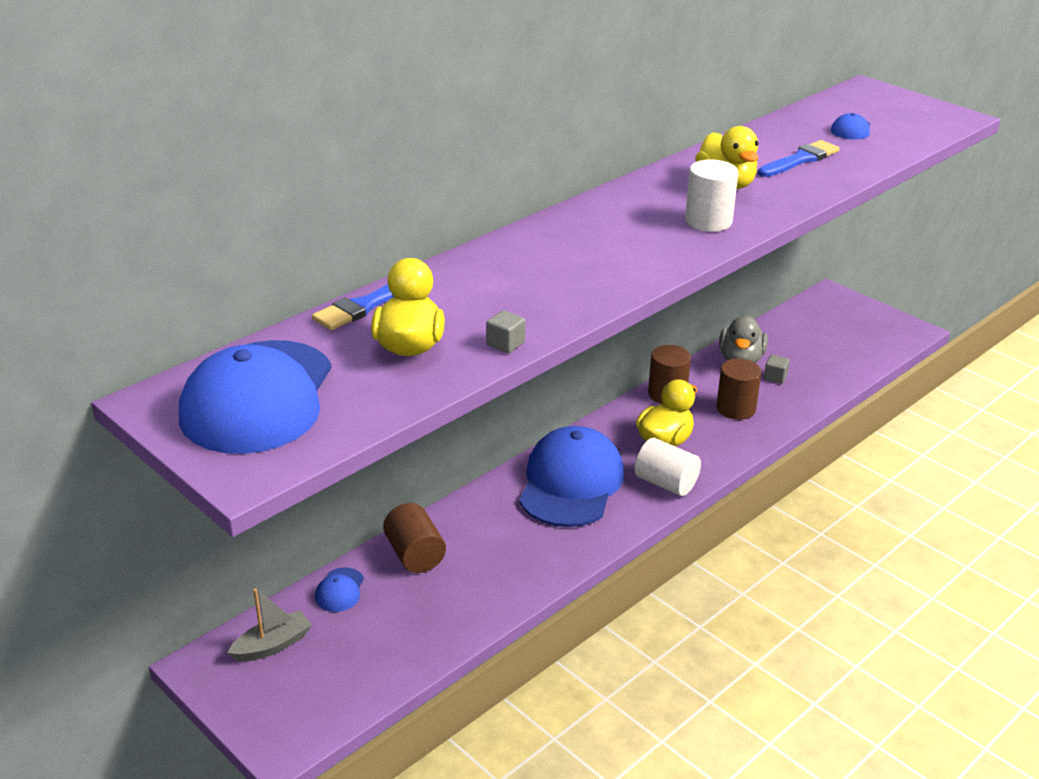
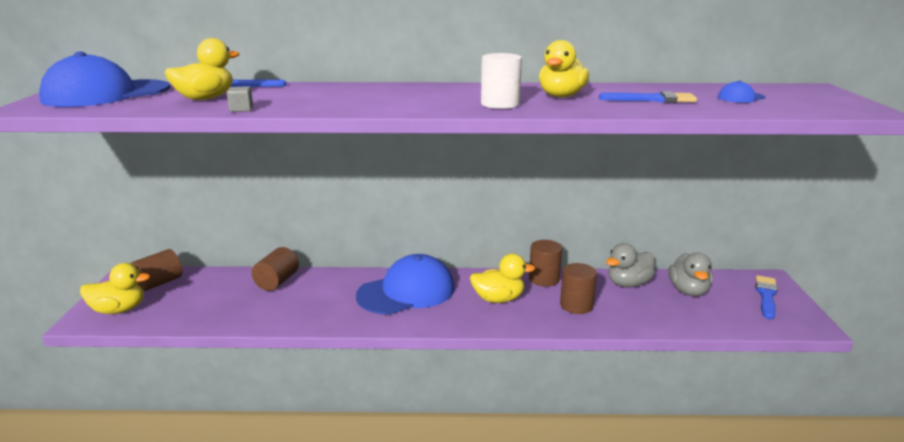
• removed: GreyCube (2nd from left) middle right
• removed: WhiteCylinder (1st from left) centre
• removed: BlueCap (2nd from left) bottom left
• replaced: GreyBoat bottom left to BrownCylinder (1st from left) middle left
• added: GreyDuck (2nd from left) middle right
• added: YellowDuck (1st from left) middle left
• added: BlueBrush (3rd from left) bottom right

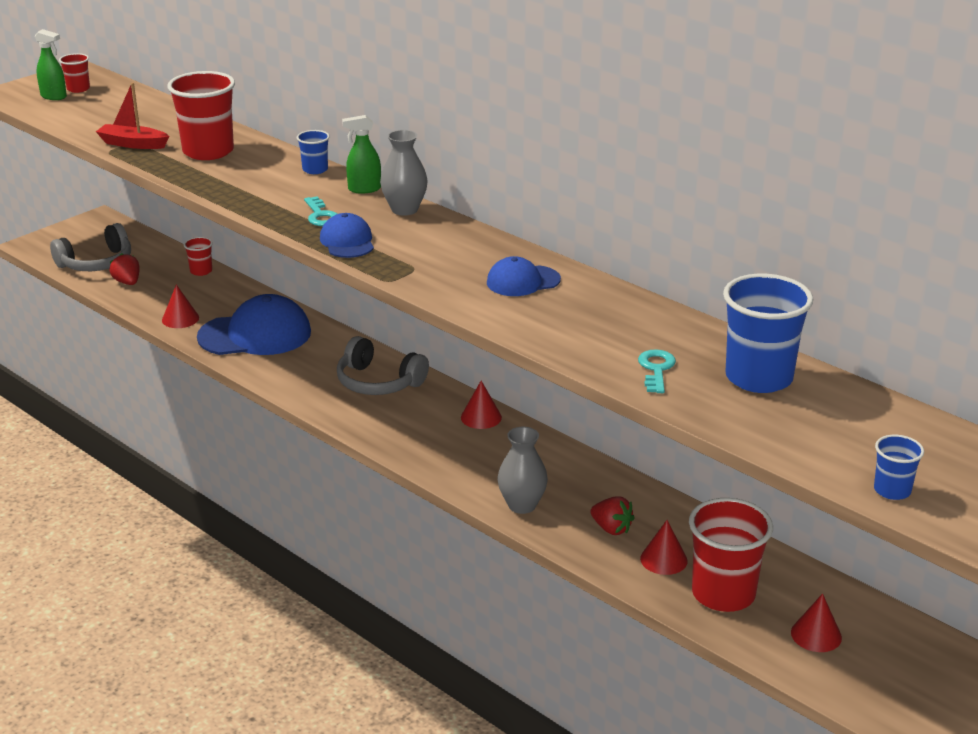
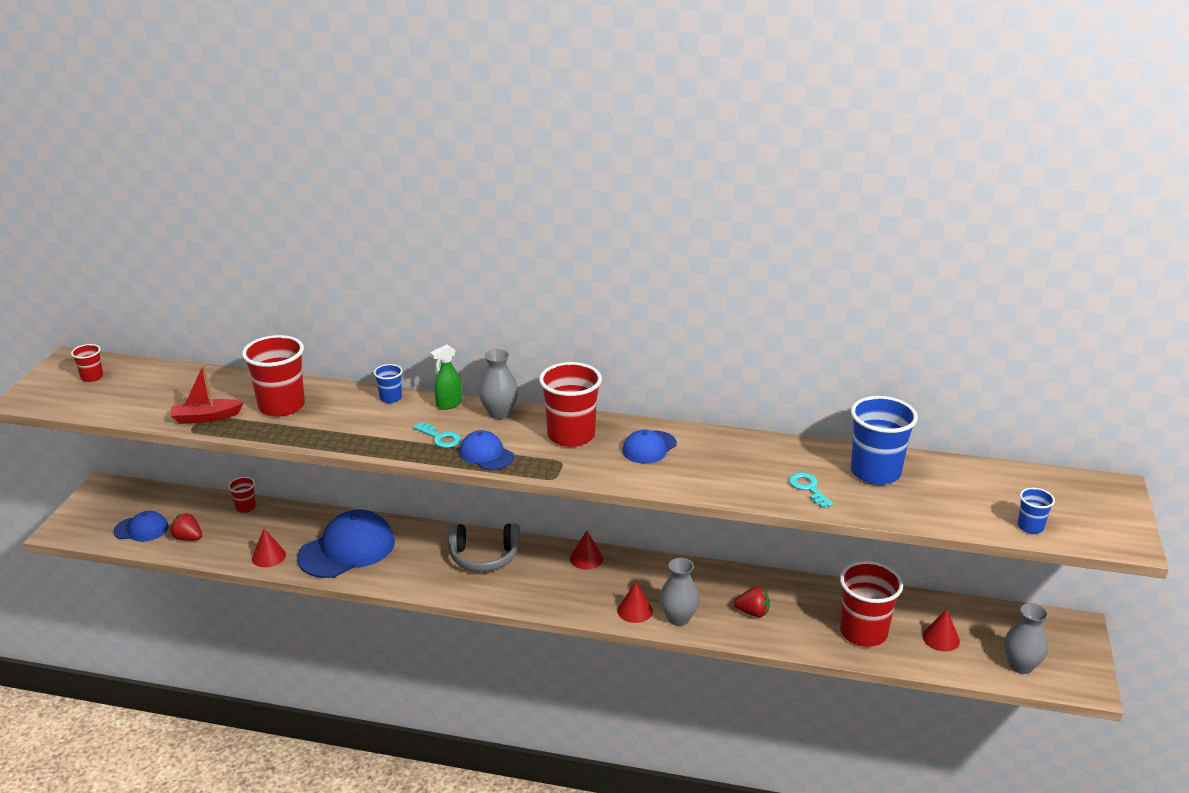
• removed: GreenSprayBottle (1st from left) top left
• replaced: GreyHeadphones (1st from left) middle left to BlueCap (1st from left) middle left
• moved: RedCone (3rd from left) bottom right to bottom centre
• added: RedCup (4th from left) centre
• added: GreyVase (3rd from left) bottom right

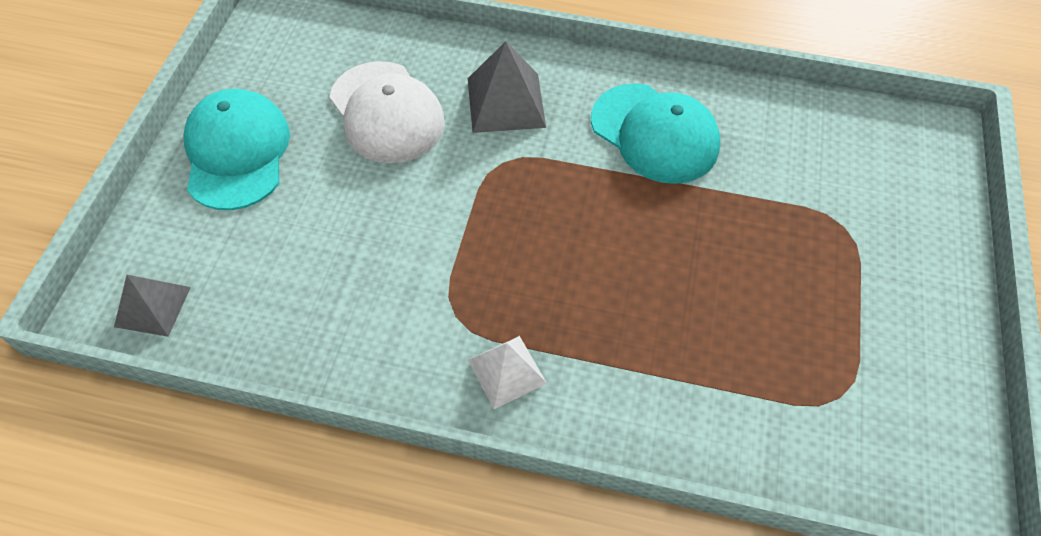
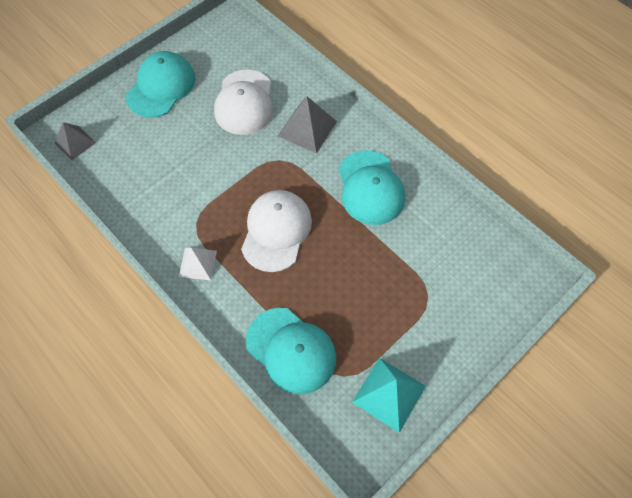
• added: WhiteCap (2nd from left) centre
• added: TurquoiseCap (2nd from left) bottom centre
• added: TurquoisePyramid bottom centre

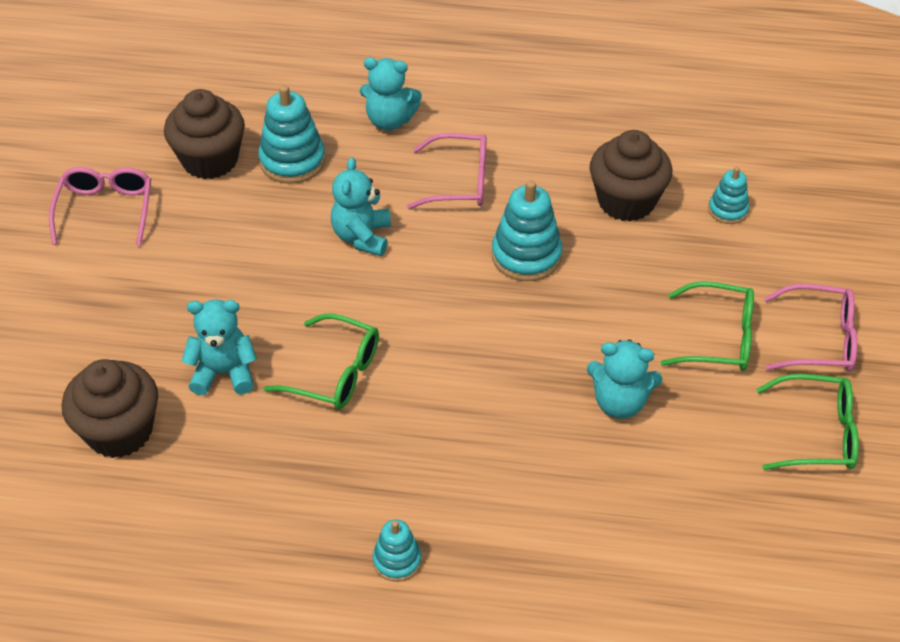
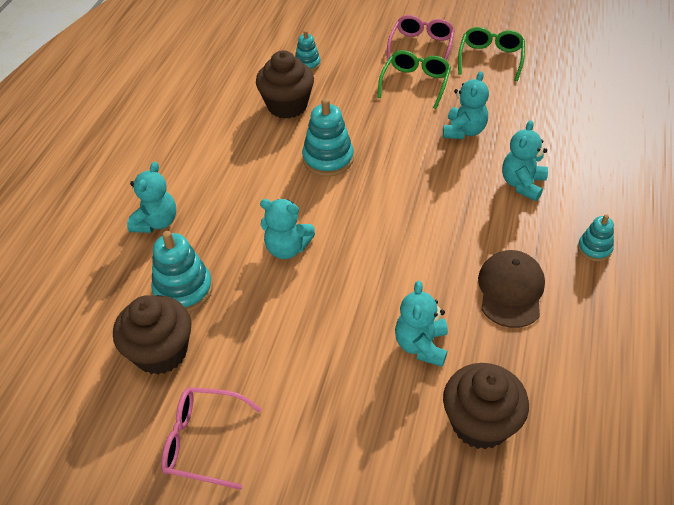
• removed: PinkGlasses (2nd from left) top centre
• removed: GreenGlasses (1st from left) centre
• added: TurquoiseTeddyBear (5th from left) top right
• added: BrownCap middle right

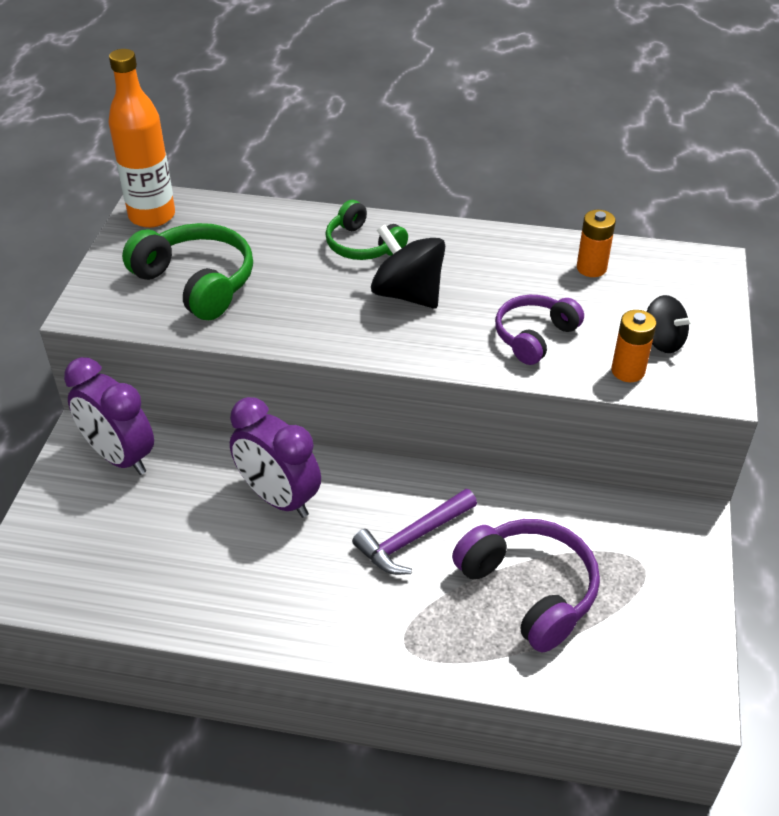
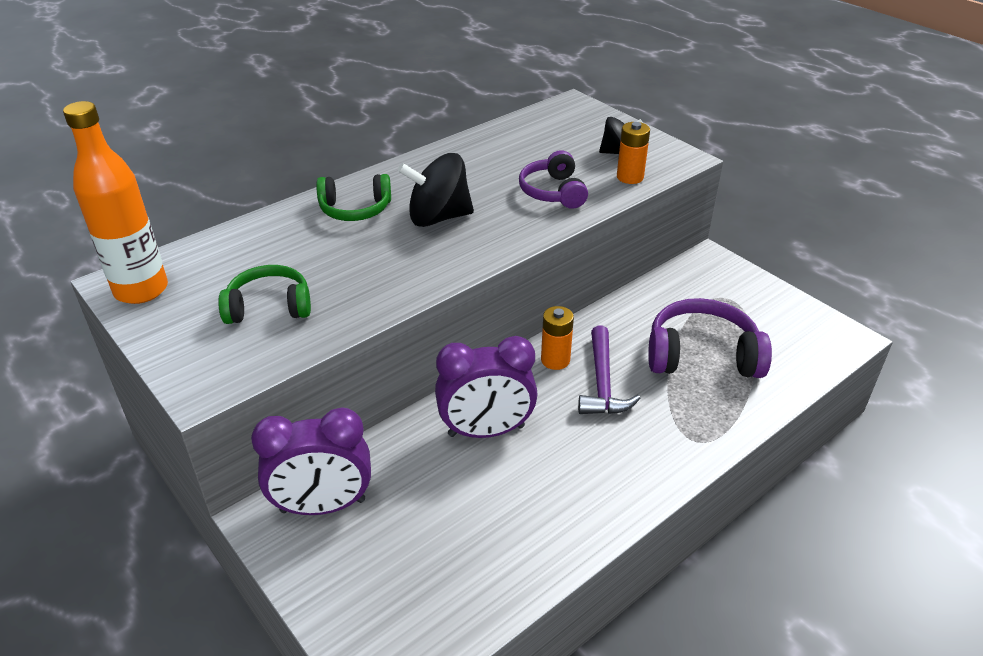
• moved: OrangeBattery (1st from left) top right to centre
• resized: GreenHeadphones (1st from left) top left = middle left x0.66

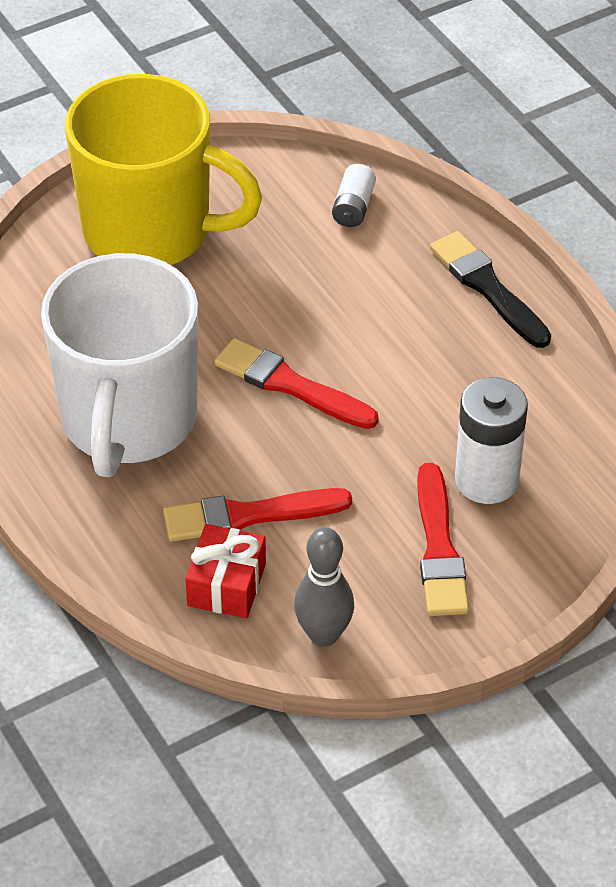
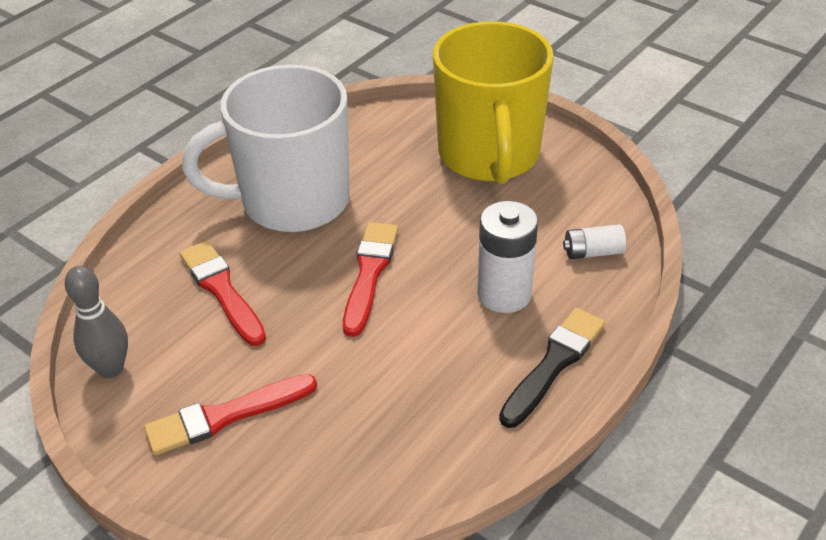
• moved: WhiteBattery (2nd from left in the first image) middle right to WhiteBattery (1st from left) centre
• removed: RedGift centre

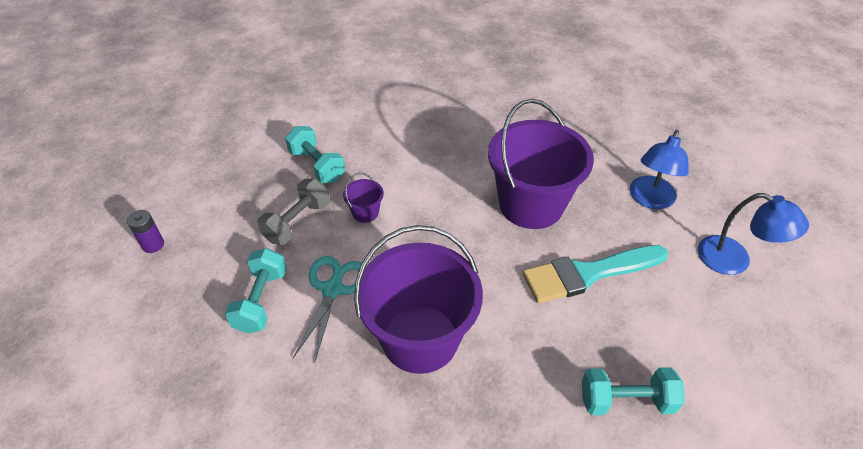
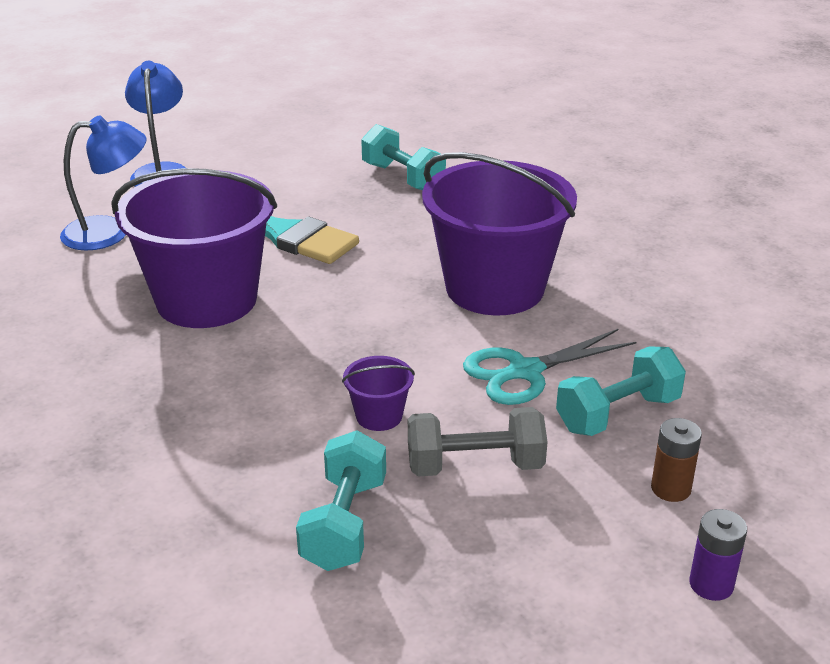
• added: BrownBattery bottom right

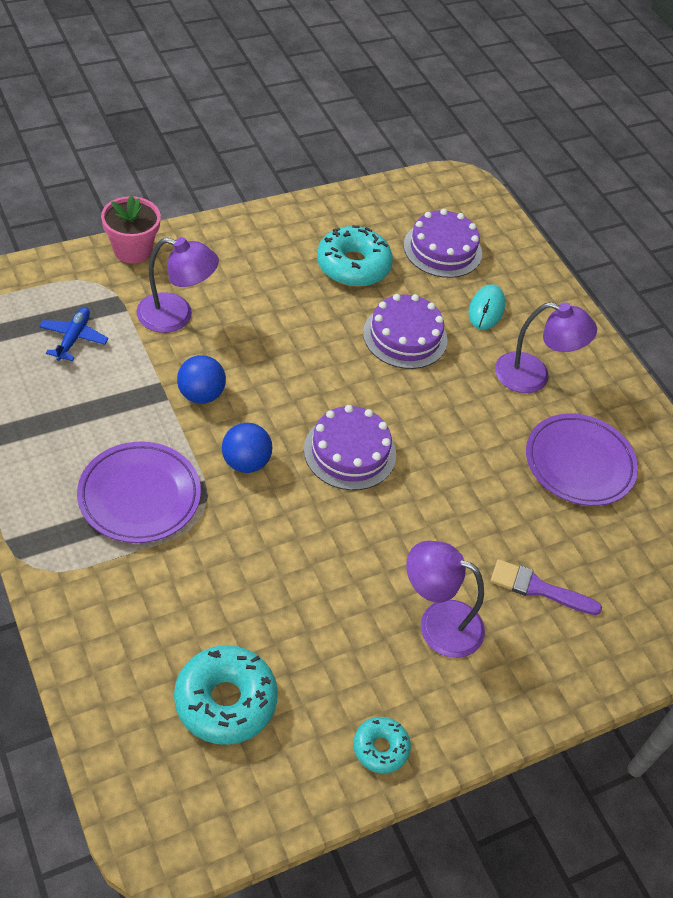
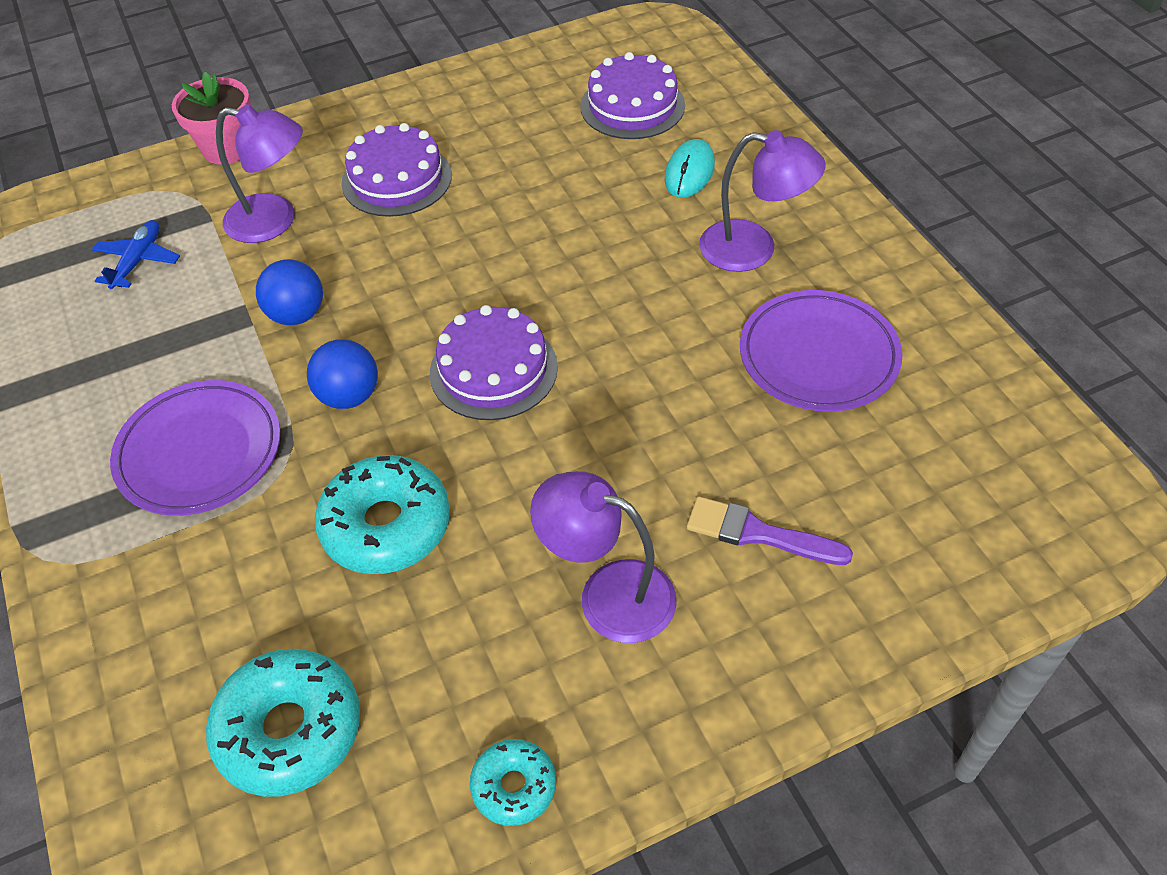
• moved: TurquoiseDonut (2nd from left) top centre to middle left
• moved: PurpleCake (2nd from left in the first image) centre to PurpleCake (1st from left) top centre

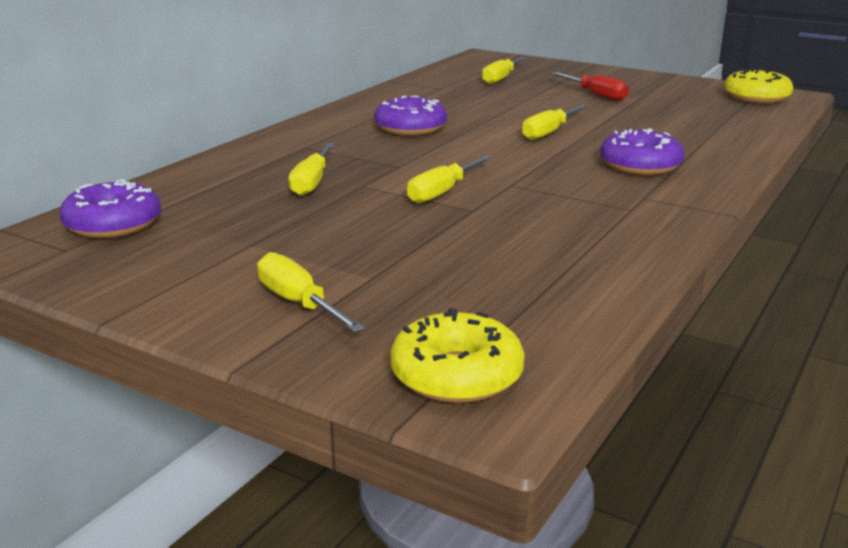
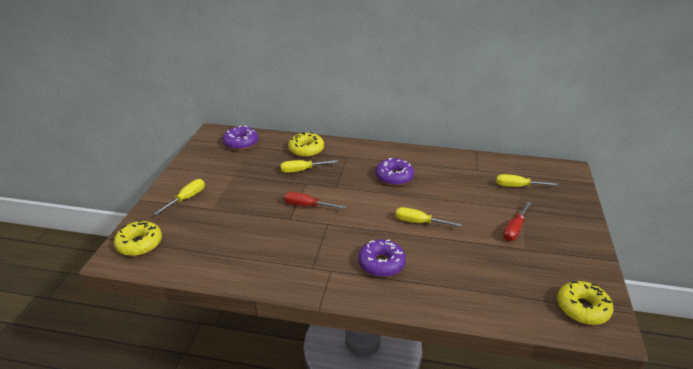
• recoloured: YellowScrewdriver (3rd from left) top centre to RedScrewdriver (1st from left) centre
• added: YellowDonut (2nd from left) centre

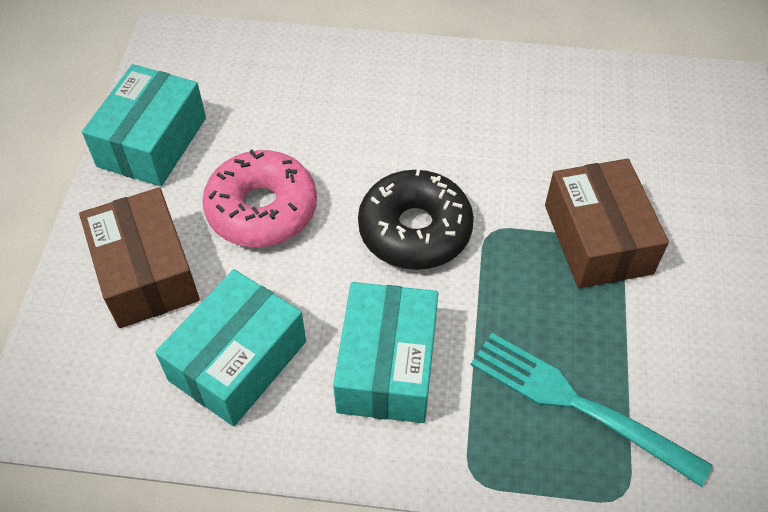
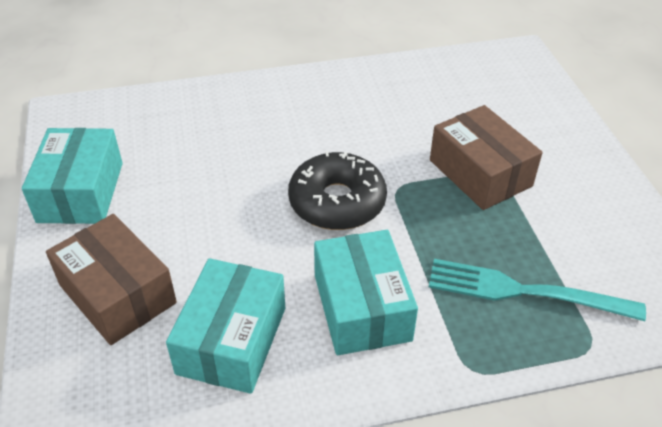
• removed: PinkDonut centre

